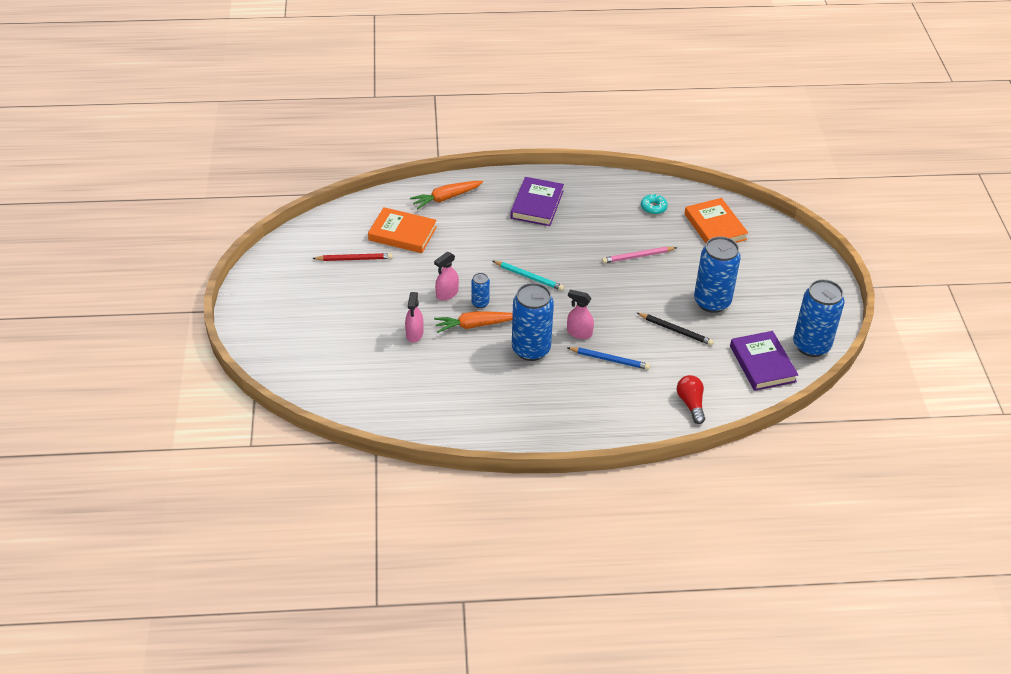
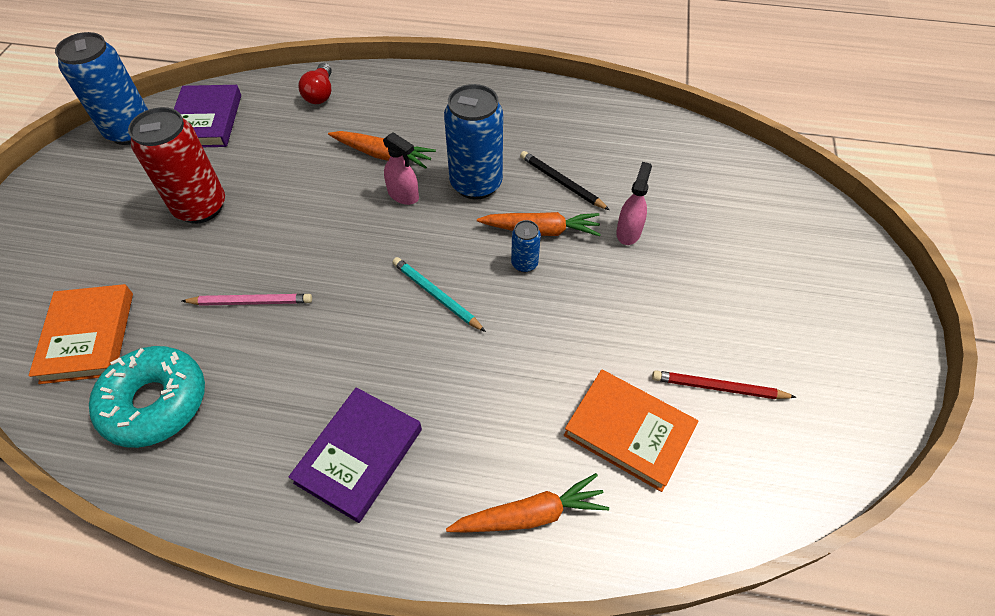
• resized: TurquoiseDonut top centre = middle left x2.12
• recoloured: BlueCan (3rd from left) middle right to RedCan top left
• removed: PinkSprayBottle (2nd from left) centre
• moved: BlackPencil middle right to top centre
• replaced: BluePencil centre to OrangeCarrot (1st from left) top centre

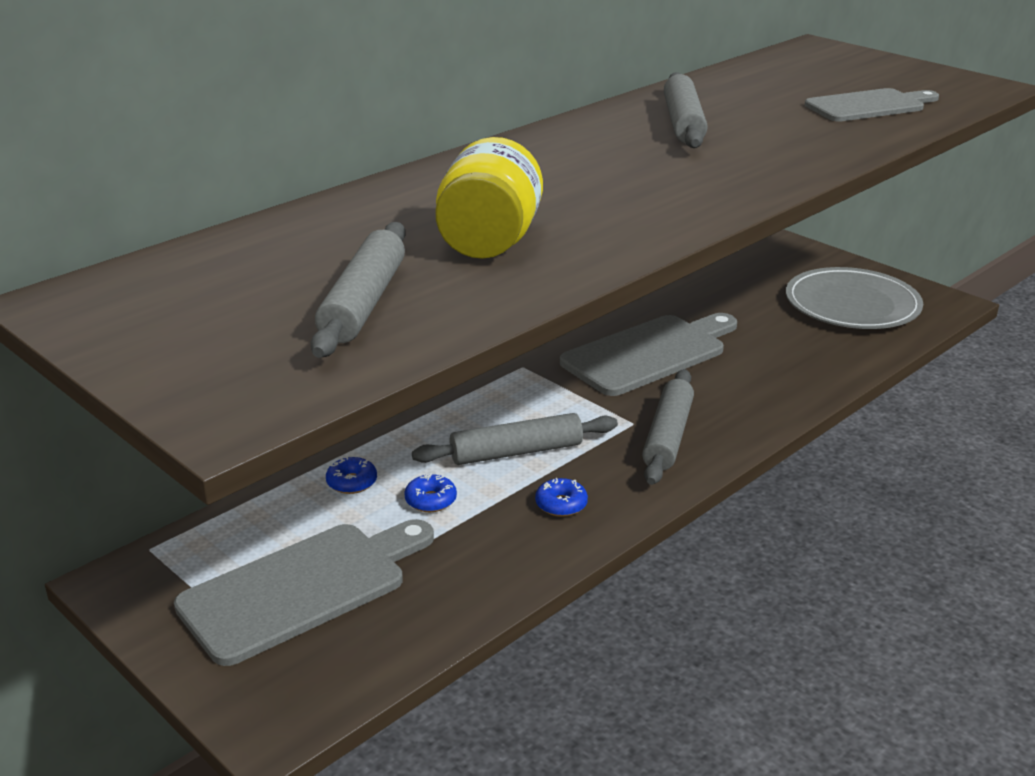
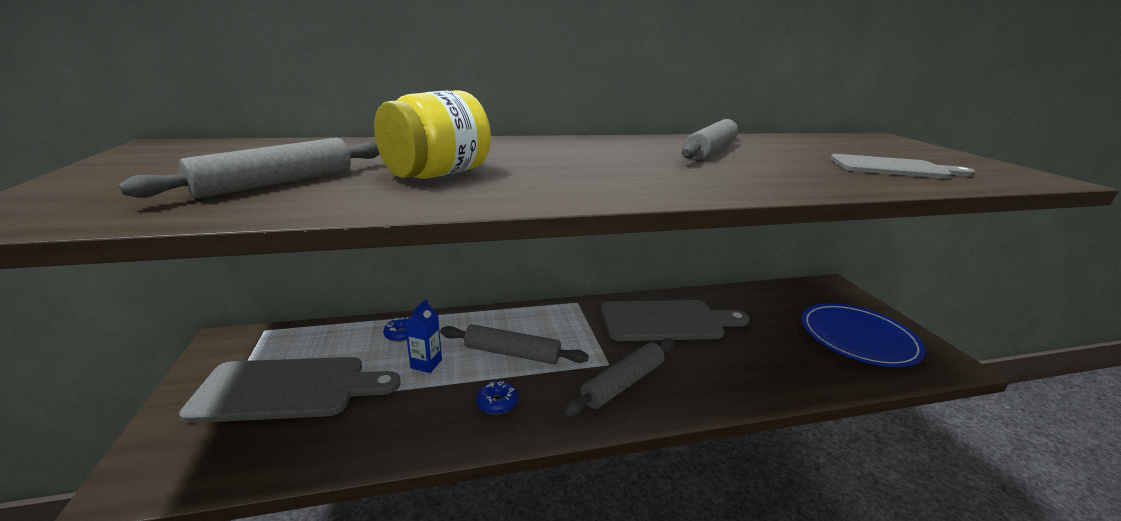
• recoloured: GreyPlate middle right to BluePlate middle right
• replaced: BlueDonut (2nd from left) centre to BlueCarton centre

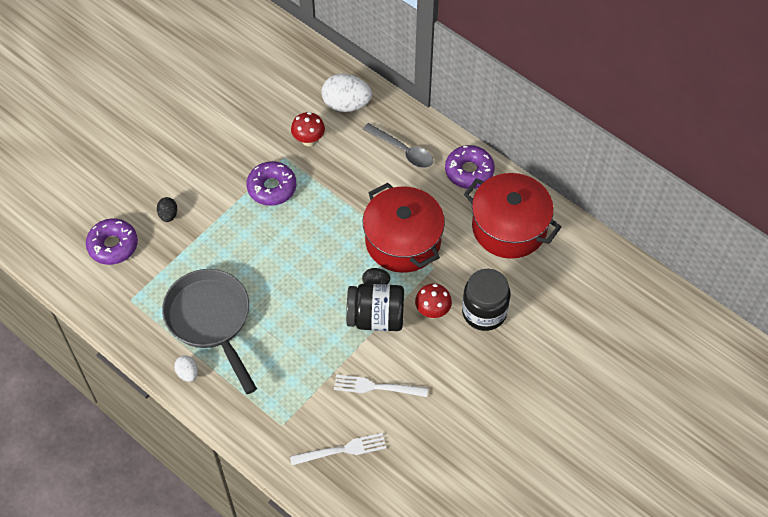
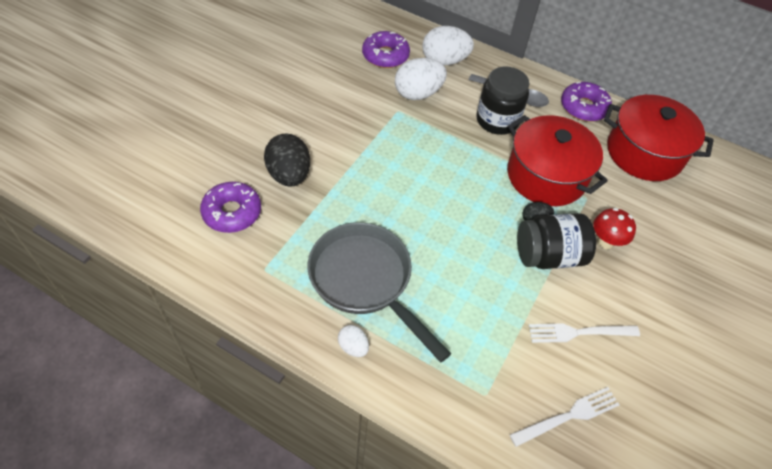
• replaced: RedMushroom (1st from left) top centre to WhiteEgg (2nd from left) top centre
• moved: PurpleDonut (2nd from left) centre to top centre
• resized: BlackEgg (1st from left) middle left = centre x1.95
• moved: BlackJar (2nd from left in the first image) centre to BlackJar (1st from left) top centre

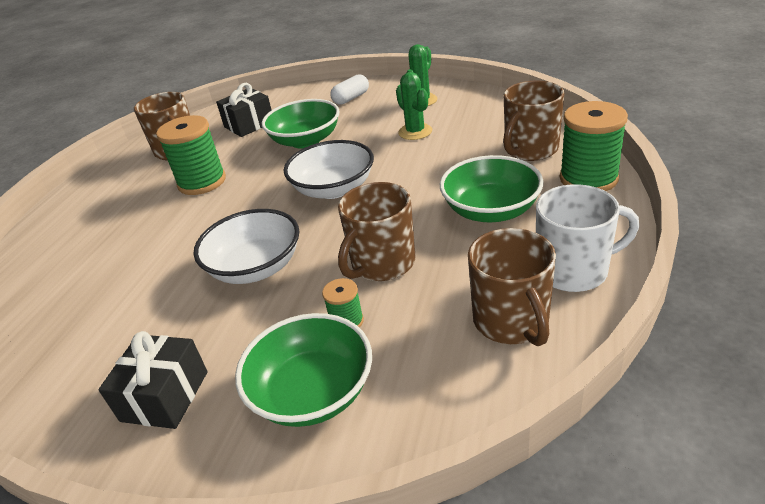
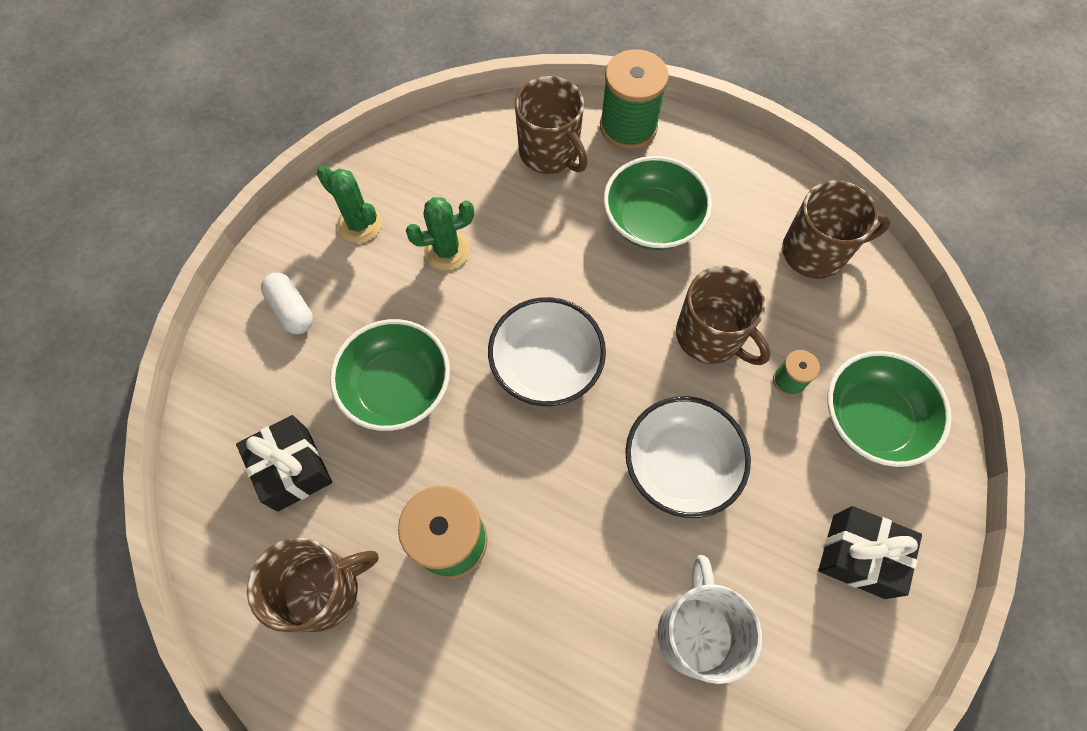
• moved: WhiteMug middle right to bottom centre

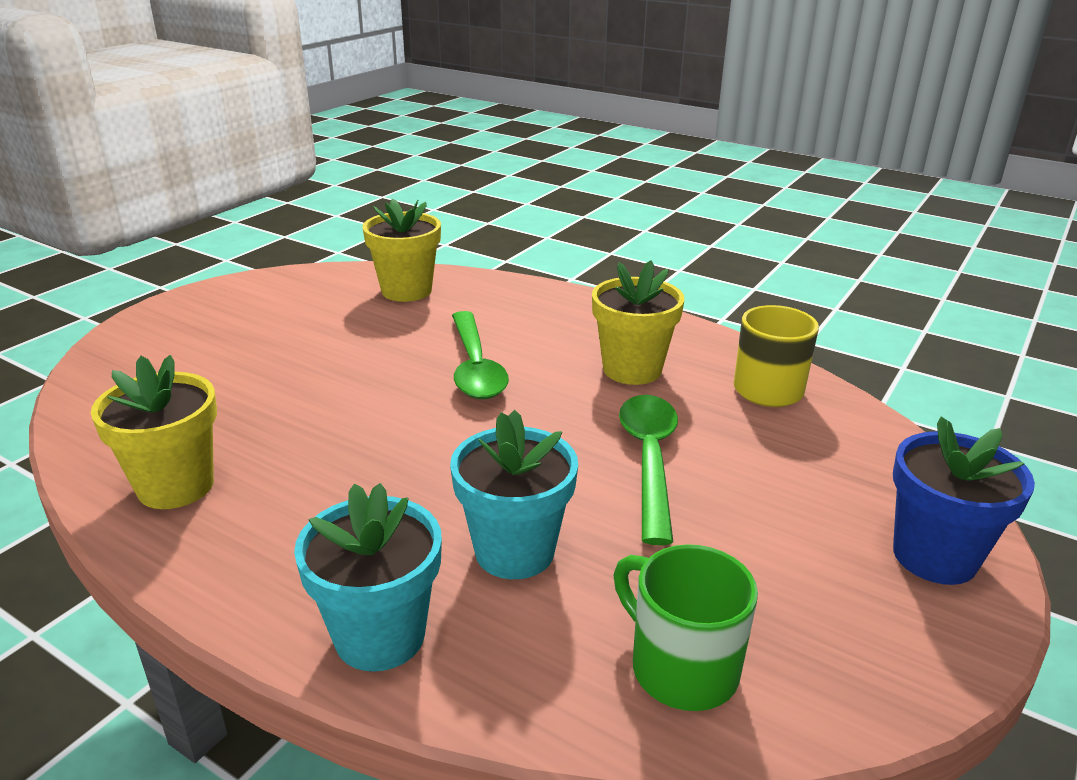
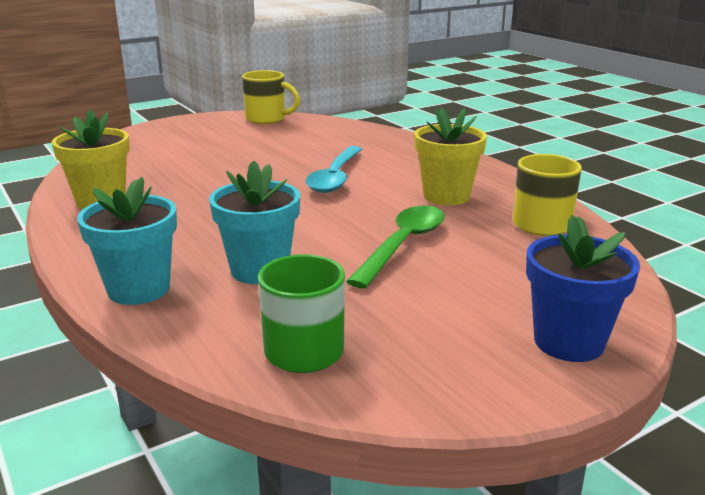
• removed: YellowFlowerPot (2nd from left) top centre
• recoloured: GreenSpoon (1st from left) centre to TurquoiseSpoon centre
• added: YellowMug (1st from left) top centre

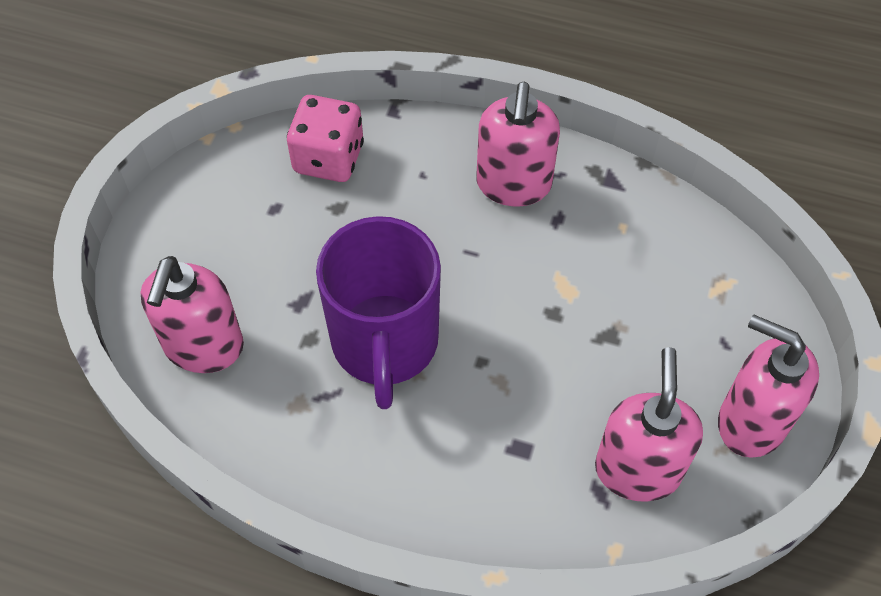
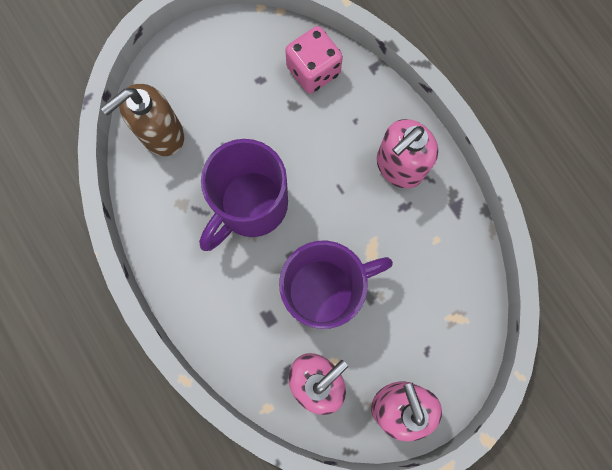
• recoloured: PinkSoapDispenser (1st from left) middle left to BrownSoapDispenser top left
• added: PurpleMug (2nd from left) centre

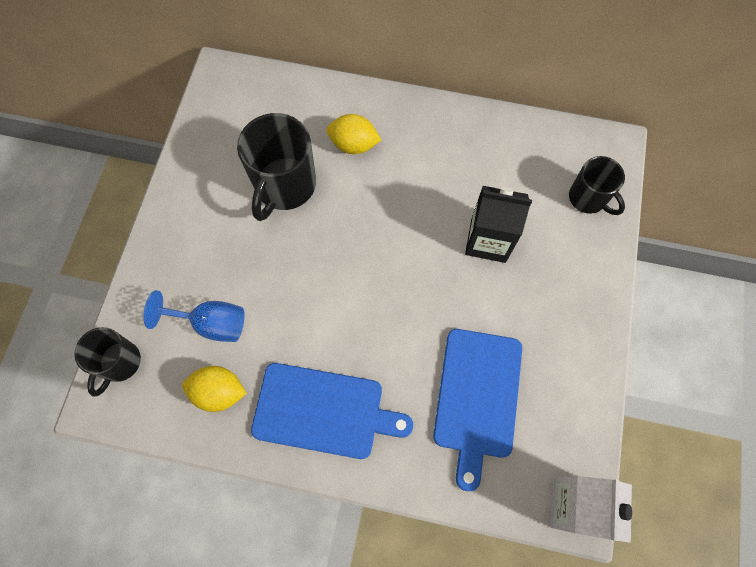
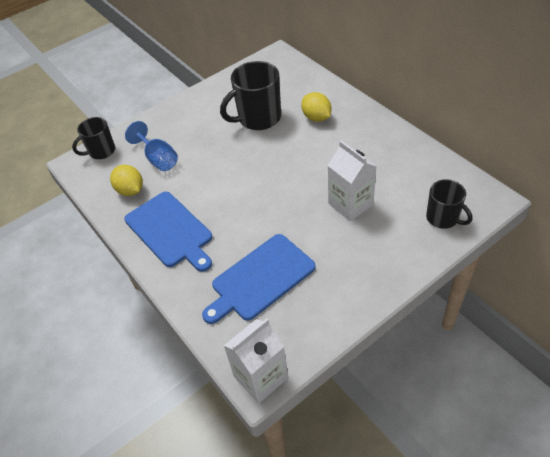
• turned: BlackMug (3rd from left) top right = middle right 45 degrees counterclockwise
• recoloured: BlackCarton centre to WhiteCarton (2nd from left) centre

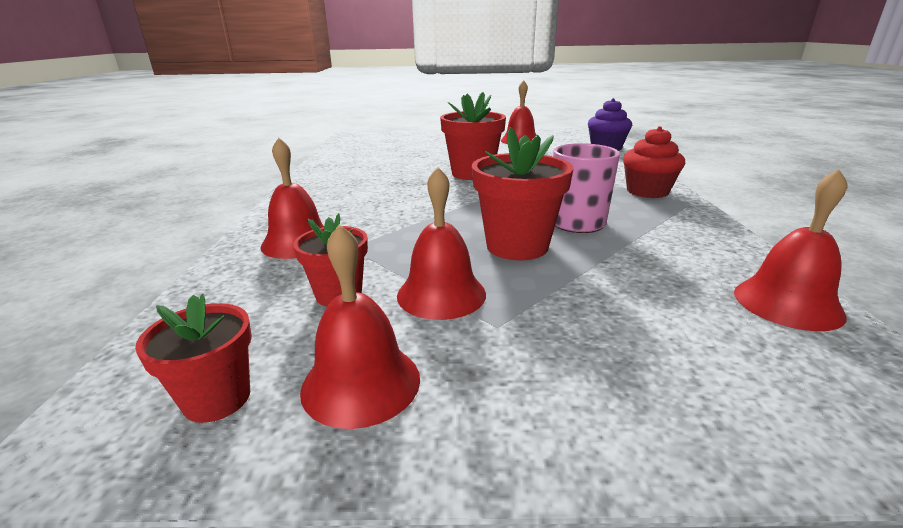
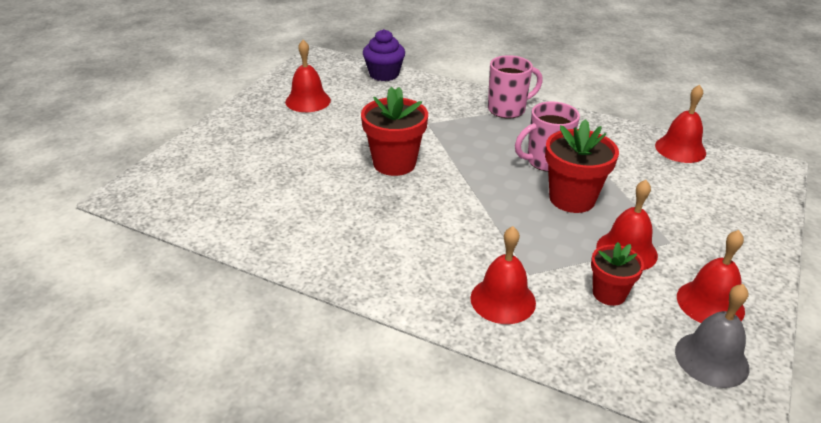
• replaced: RedCupcake top right to PinkMug (1st from left) top centre
• replaced: RedFlowerPot (1st from left) bottom left to GreyBell bottom right

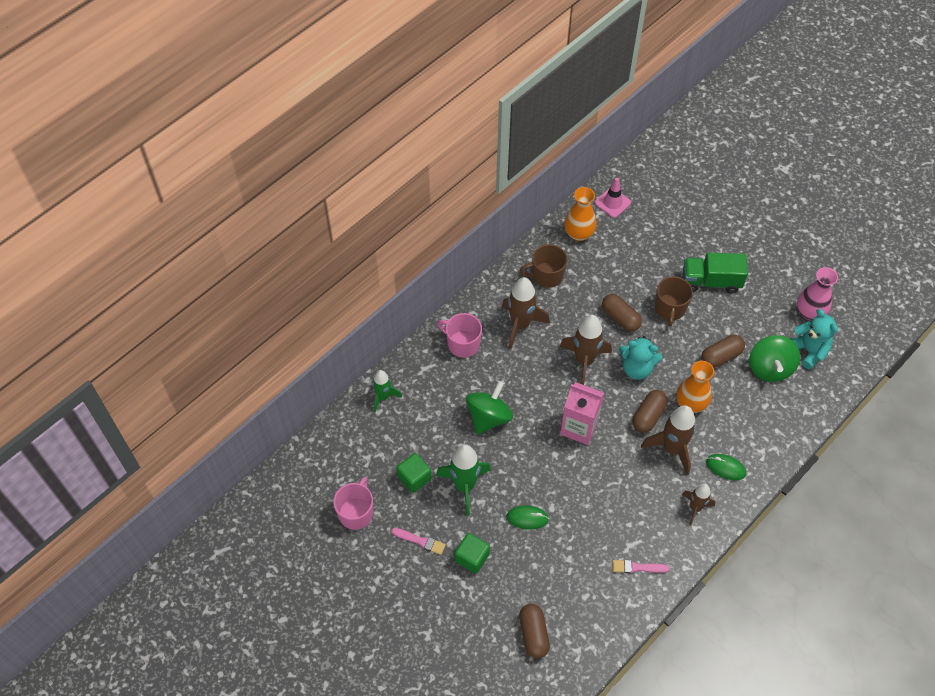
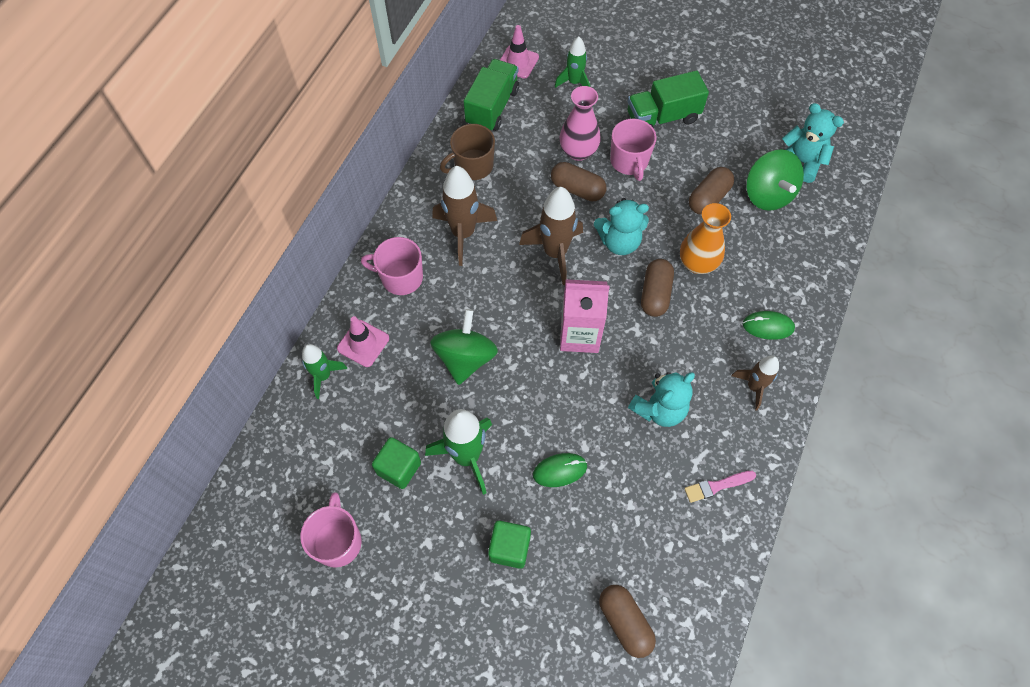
• replaced: OrangeVase (1st from left) top centre to GreenTruck (1st from left) top centre
• moved: PinkVase middle right to top centre
• recoloured: BrownMug (2nd from left) middle right to PinkMug (3rd from left) top centre
• removed: BrownRocket (3rd from left) middle right
• removed: PinkBrush (1st from left) bottom centre
• added: GreenRocket (3rd from left) top centre
• added: PinkTrafficCone (1st from left) centre
• added: TurquoiseTeddyBear (2nd from left) centre

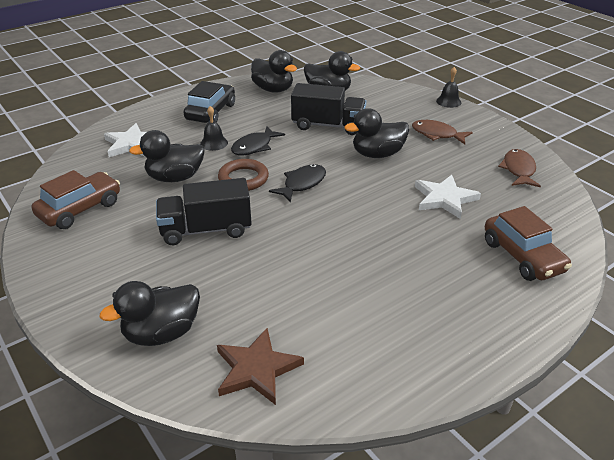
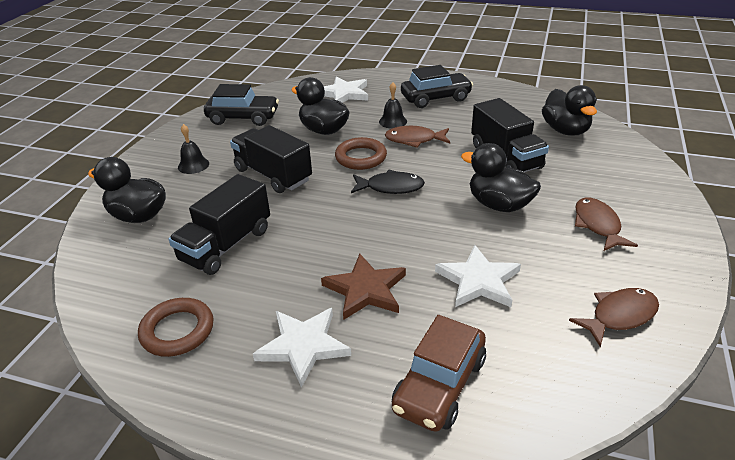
• removed: BlackDuck (3rd from left) top centre
• moved: BlackBell (2nd from left in the first image) top right to BlackBell (1st from left) top left
• recoloured: BlackFish (1st from left) top centre to BrownFish (1st from left) top centre
• recoloured: BrownCar (1st from left) middle left to BlackCar (1st from left) top left
• moved: BrownStar bottom centre to centre
• added: BlackTruck (1st from left) middle left
• added: BrownRing (1st from left) bottom left
• added: WhiteStar (1st from left) bottom centre

